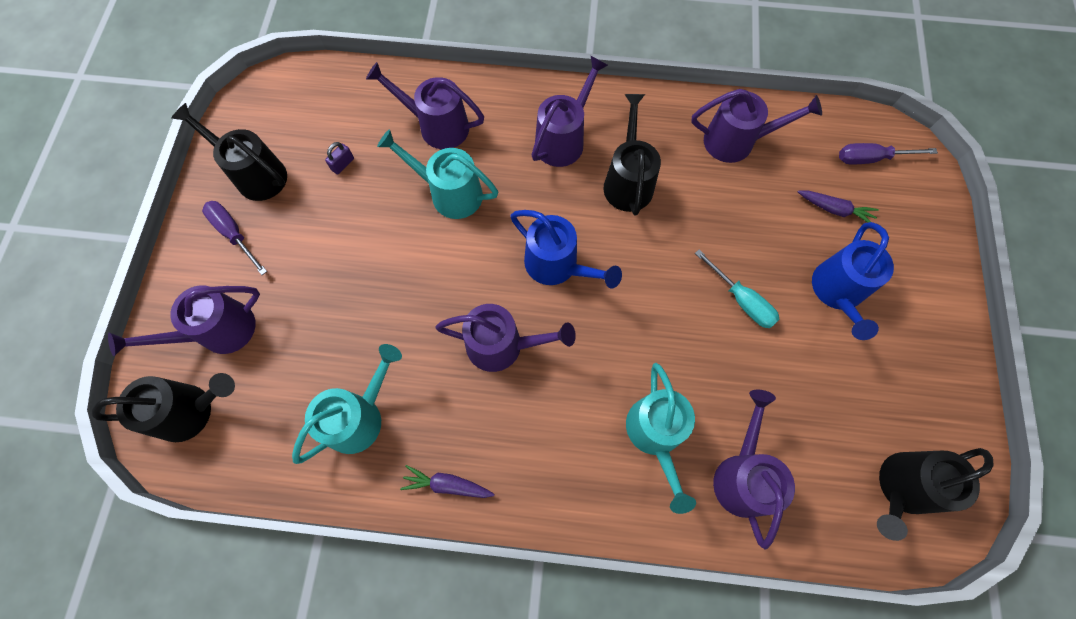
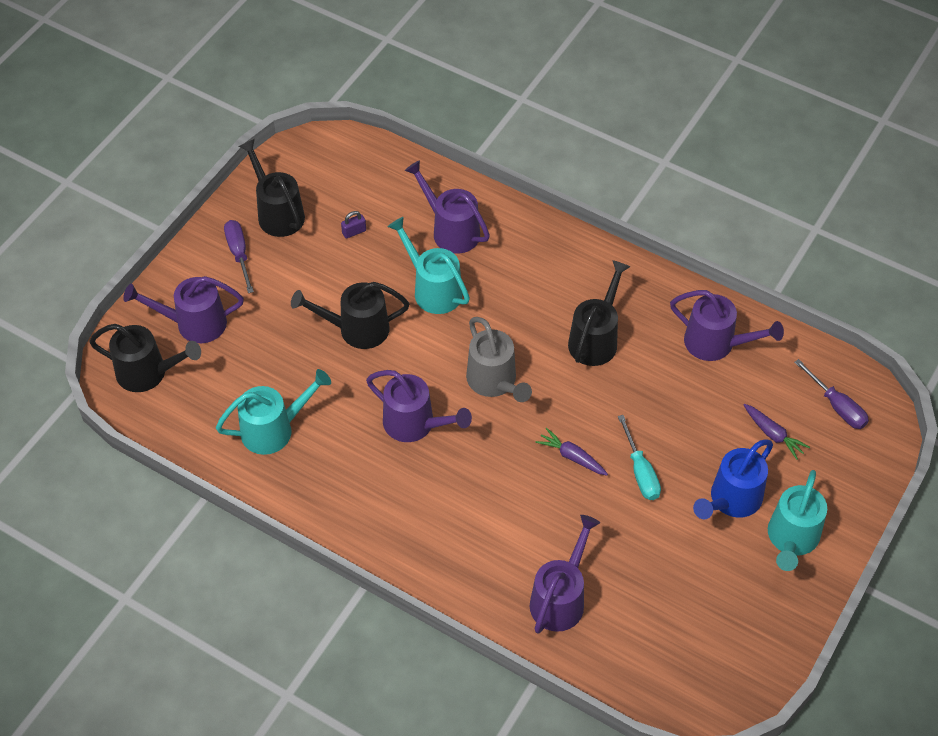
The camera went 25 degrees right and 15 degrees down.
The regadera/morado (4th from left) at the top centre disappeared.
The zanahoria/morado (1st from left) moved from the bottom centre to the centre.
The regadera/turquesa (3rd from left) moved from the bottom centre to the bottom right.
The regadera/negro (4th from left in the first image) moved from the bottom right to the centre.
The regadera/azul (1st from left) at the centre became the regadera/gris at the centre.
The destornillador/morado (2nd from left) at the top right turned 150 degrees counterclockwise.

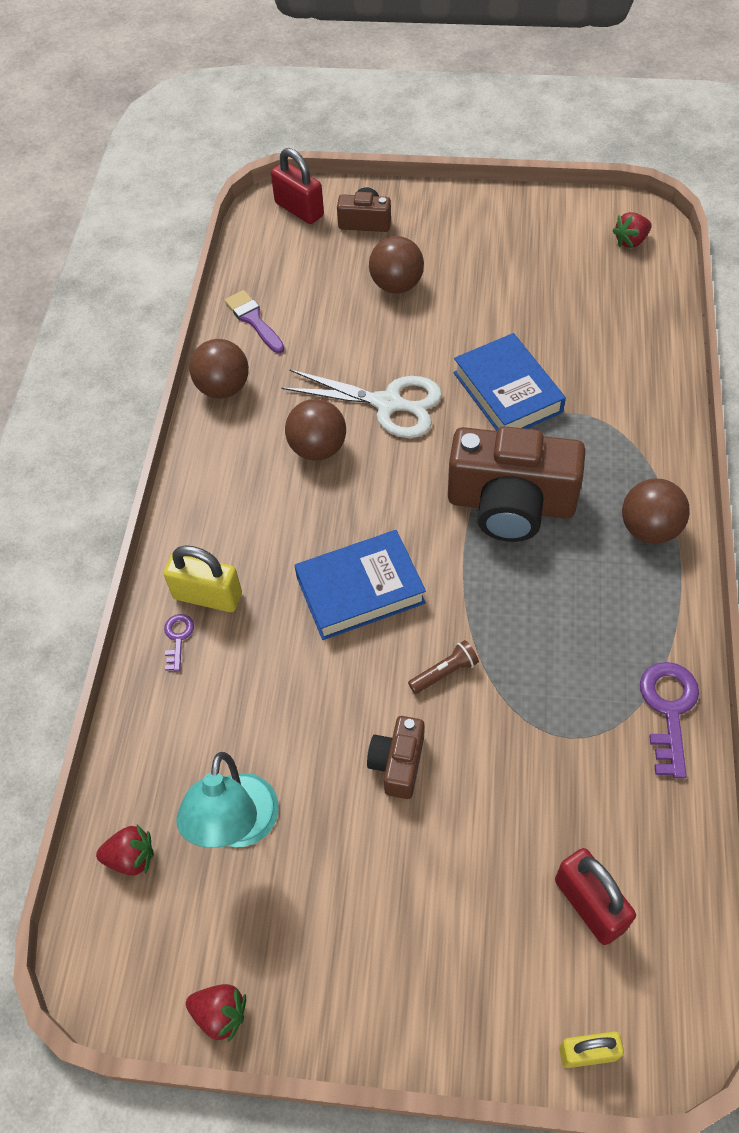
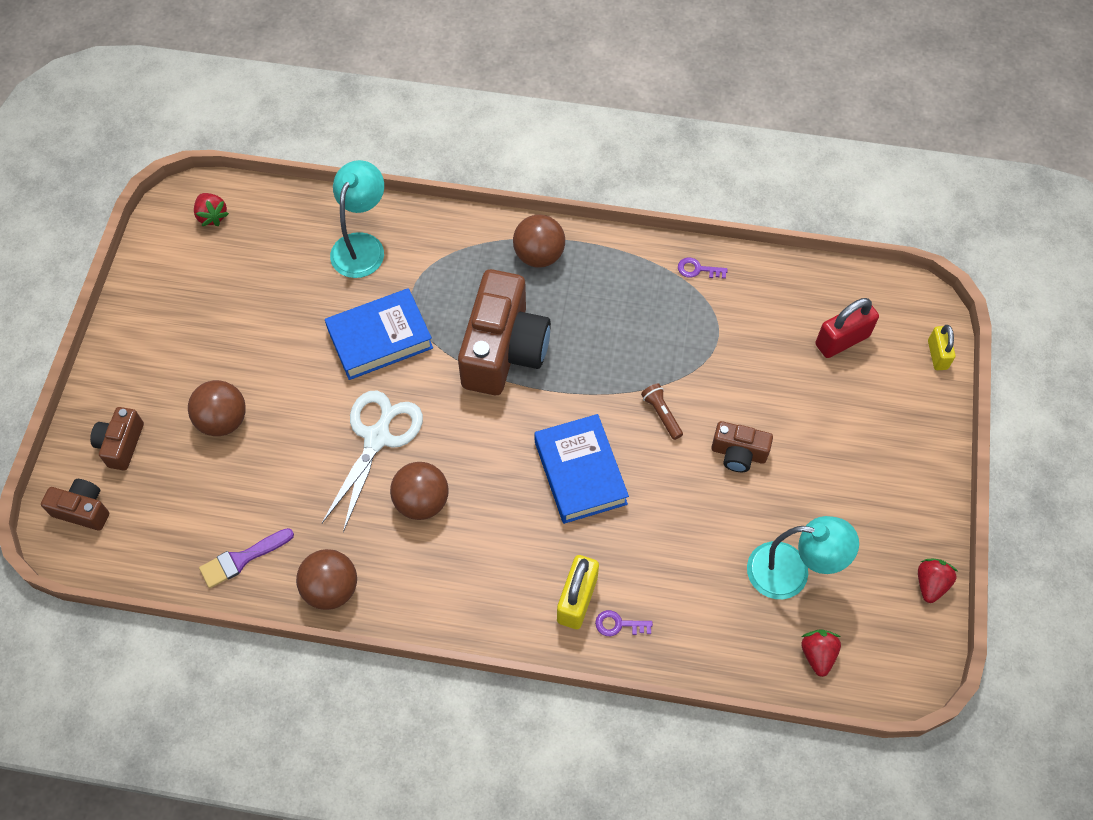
The camera went 90 degrees left and 5 degrees up.
The lámpara/turquesa (1st from left) at the top left appeared.
The candado/rojo (1st from left) at the top centre was replaced by the cámara/marrón (1st from left) at the middle left.
The llave/morado (2nd from left) at the middle right changed to 0.54 times the size.

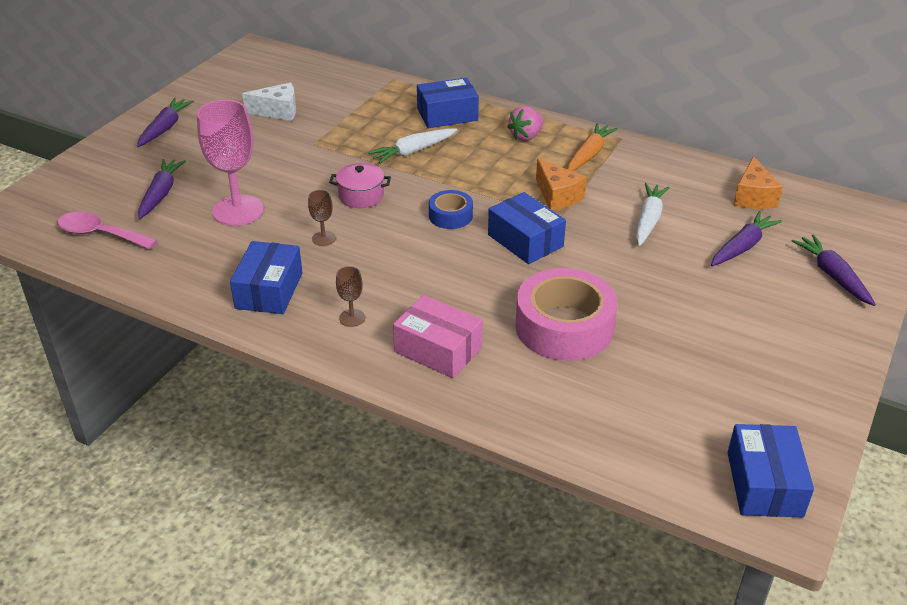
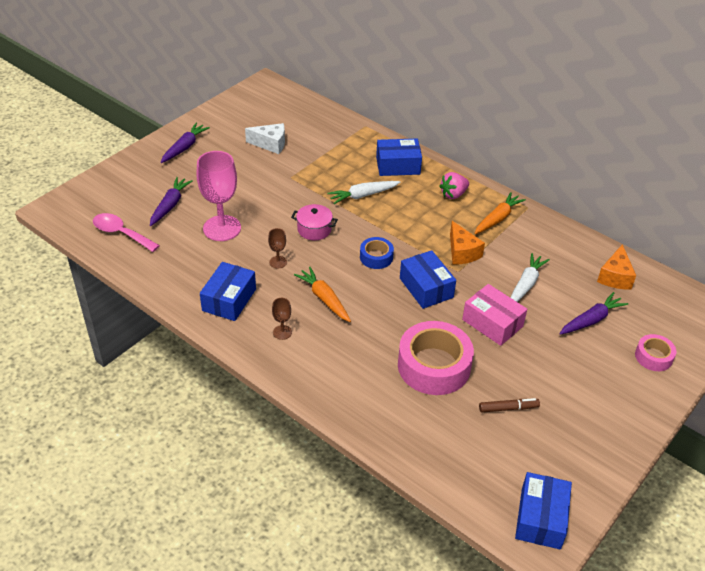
The camera went 10 degrees right and 5 degrees up.
The zanahoria/naranja (1st from left) at the centre appeared.
The rotulador/marrón at the bottom right appeared.
The caja/rosa moved from the centre to the middle right.
The zanahoria/morado (4th from left) at the middle right was replaced by the cinta adhesiva/rosa (2nd from left) at the middle right.

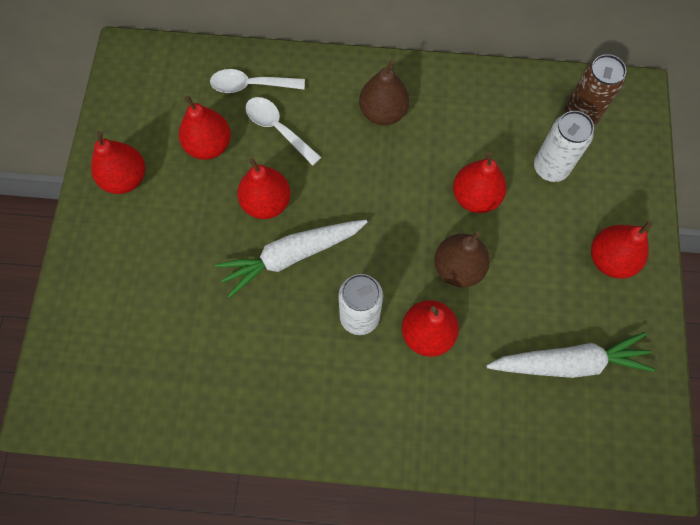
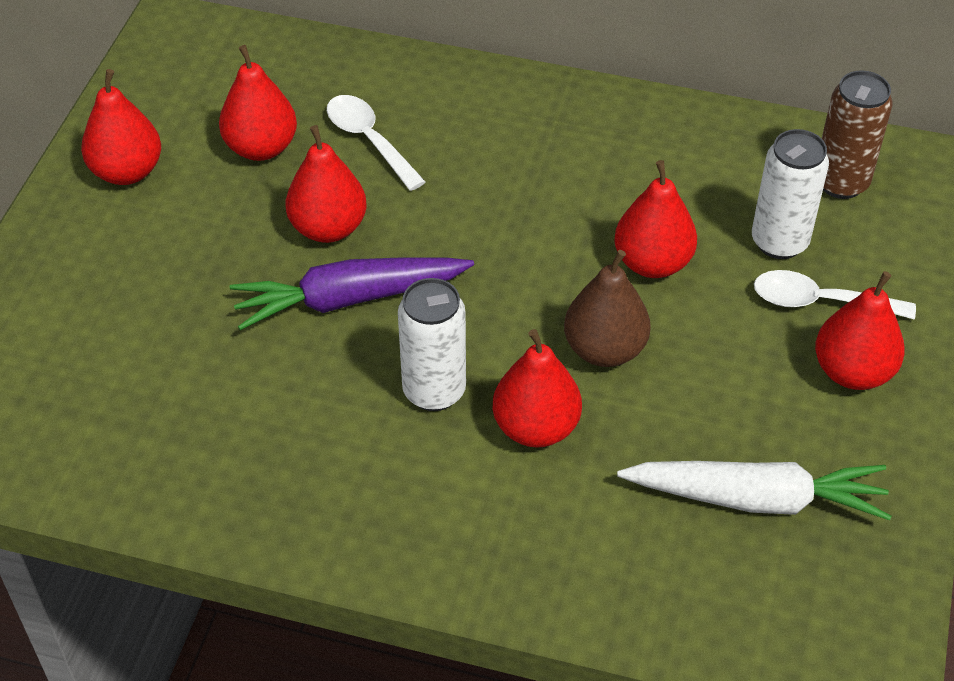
The camera went 10 degrees right and 20 degrees down.
The pera/marrón (1st from left) at the top centre disappeared.
The cuchara/blanco (1st from left in the first image) moved from the top centre to the middle right.
The zanahoria/blanco (1st from left) at the centre became the zanahoria/morado at the centre.

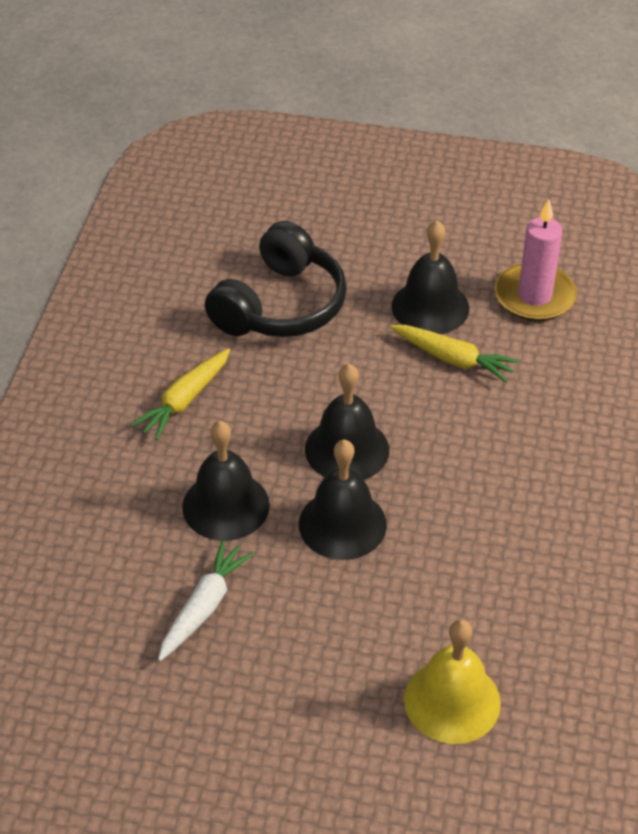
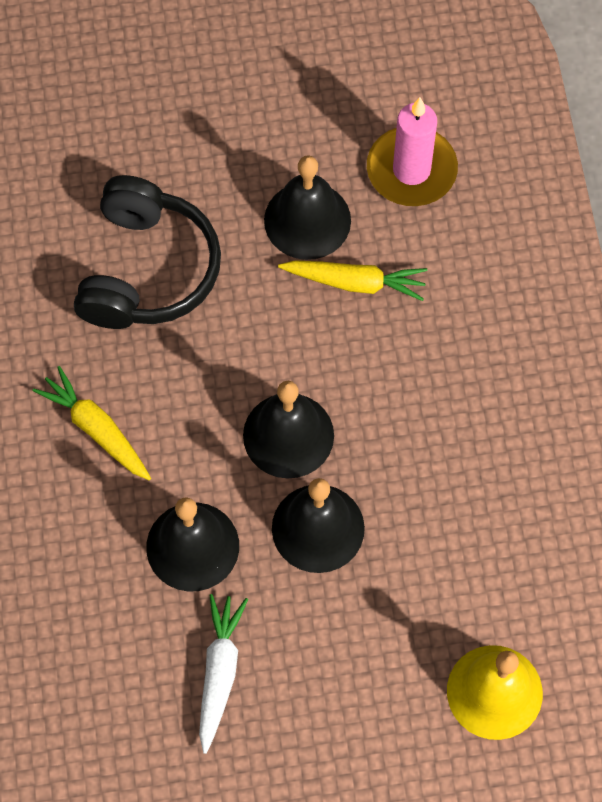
The camera went 20 degrees left and 20 degrees up.
The zanahoria/amarillo (1st from left) at the middle left turned 120 degrees clockwise.

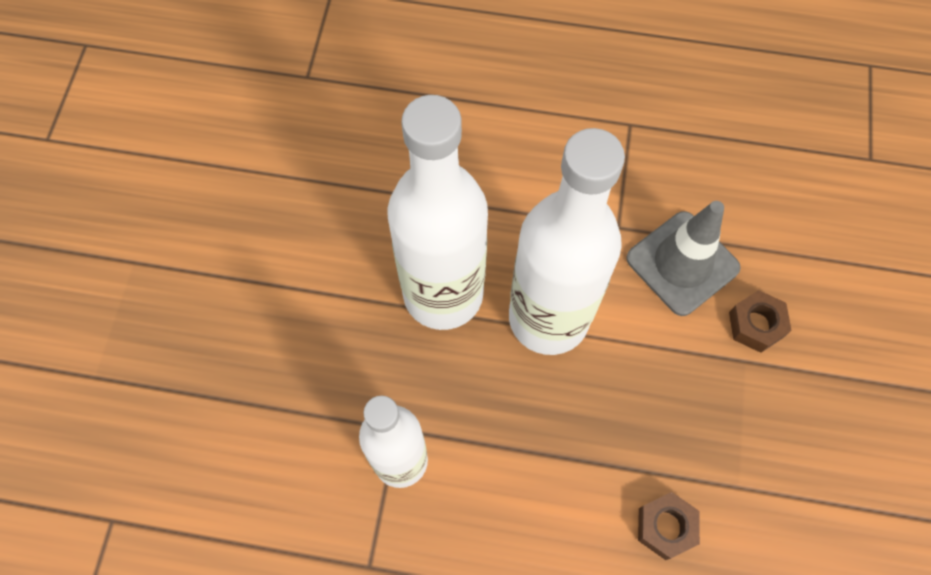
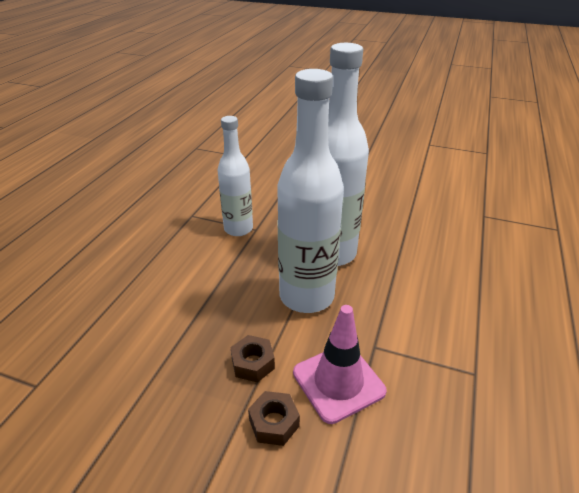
The camera went 100 degrees right and 30 degrees down.
The tuerca/marrón (1st from left) moved from the bottom right to the bottom centre.
The cono de tráfico/gris at the middle right became the cono de tráfico/rosa at the bottom centre.

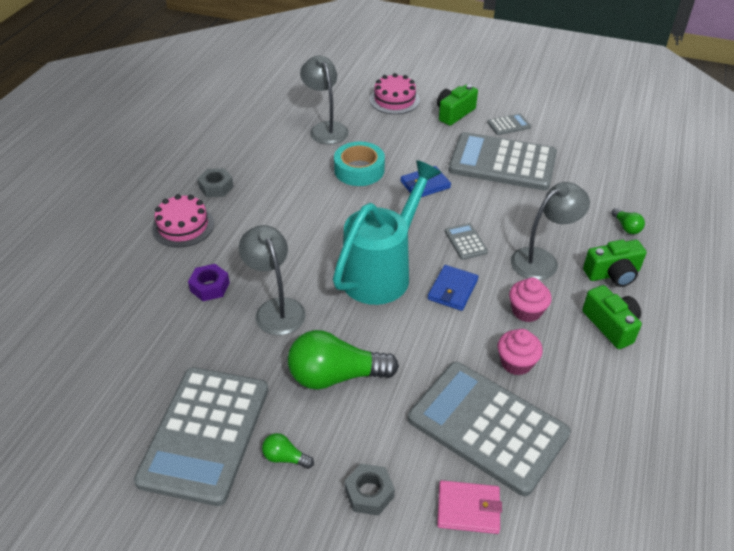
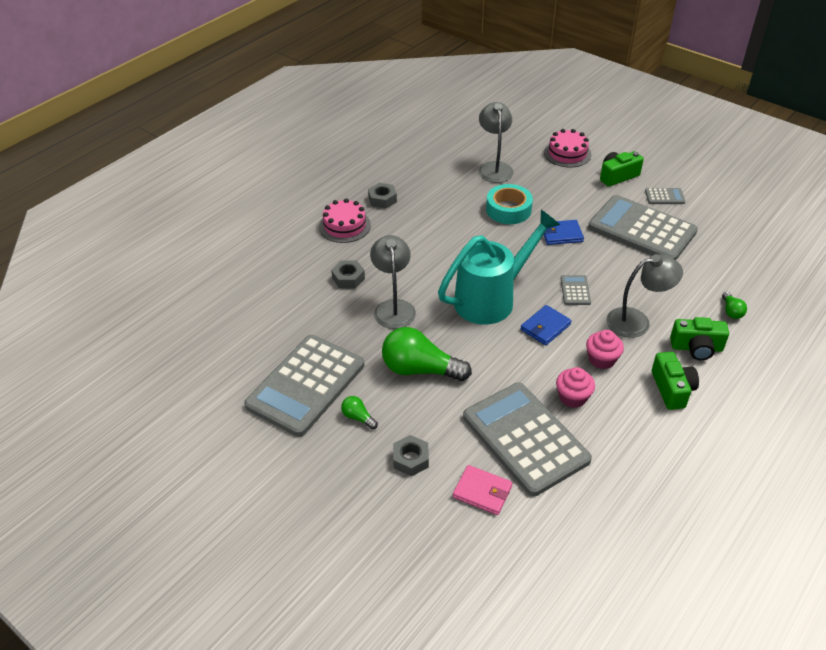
The camera went 20 degrees right and 0 degrees up.
The tuerca/morado at the middle left became the tuerca/gris (1st from left) at the centre.

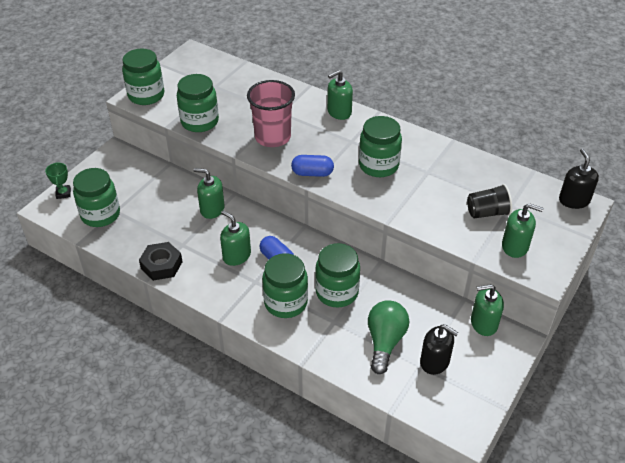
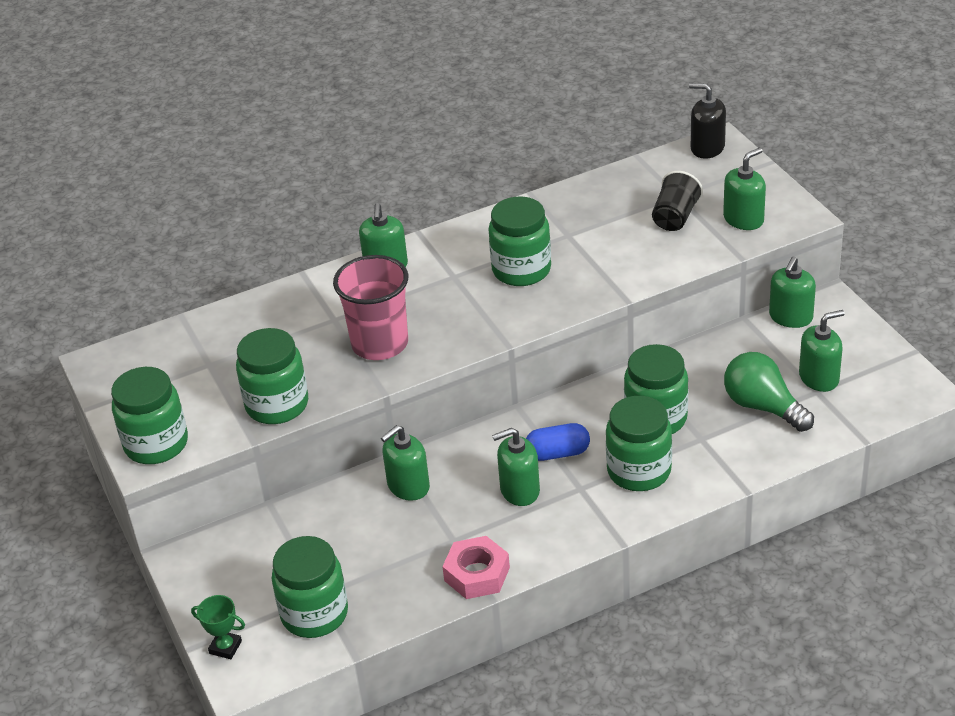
The camera went 55 degrees left and 5 degrees down.
The cápsula/azul (2nd from left) at the centre disappeared.
The tuerca/negro at the middle left became the tuerca/rosa at the bottom centre.
The dispensador de jabón/negro (1st from left) at the bottom right became the dispensador de jabón/verde (6th from left) at the middle right.

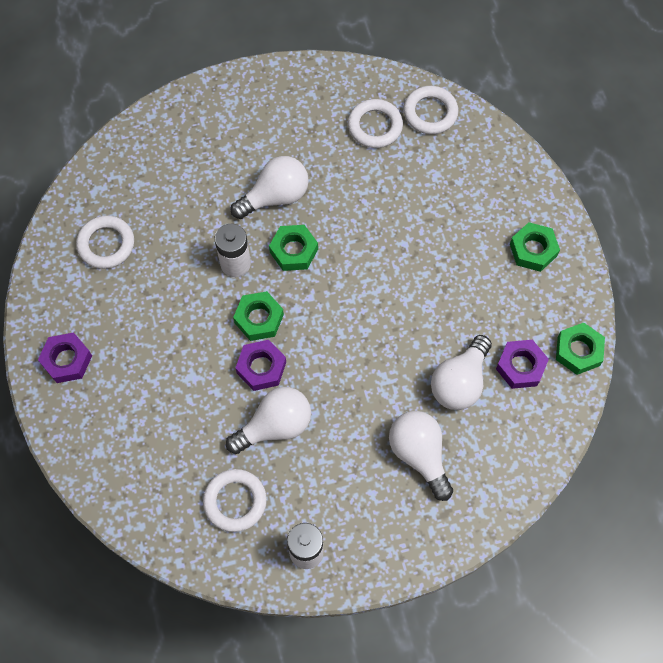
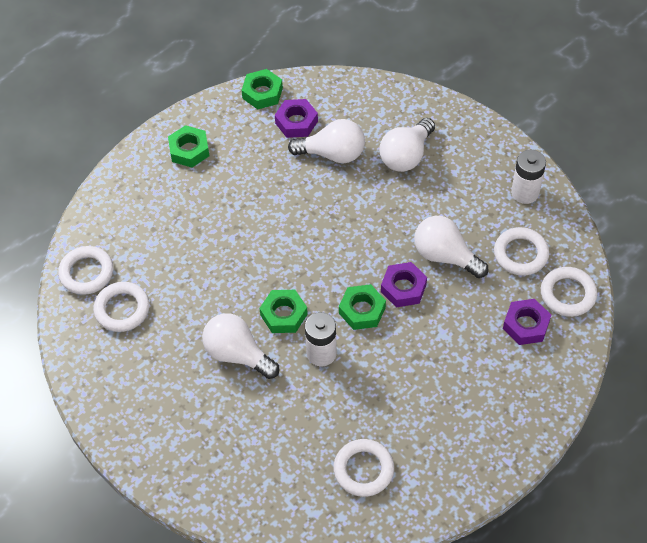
The camera went 115 degrees left and 10 degrees down.
The anillo/blanco (5th from left) at the middle right appeared.
The tuerca/morado (1st from left in the first image) moved from the middle left to the middle right.

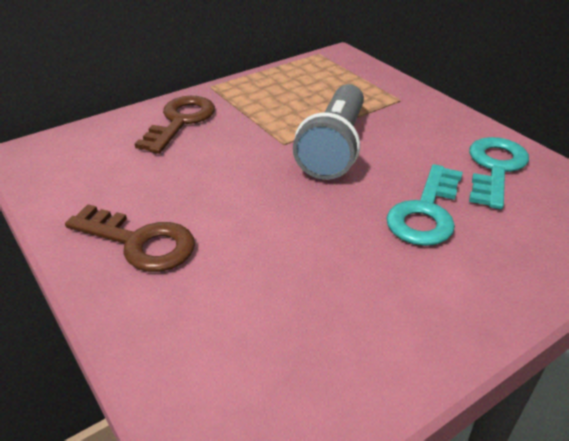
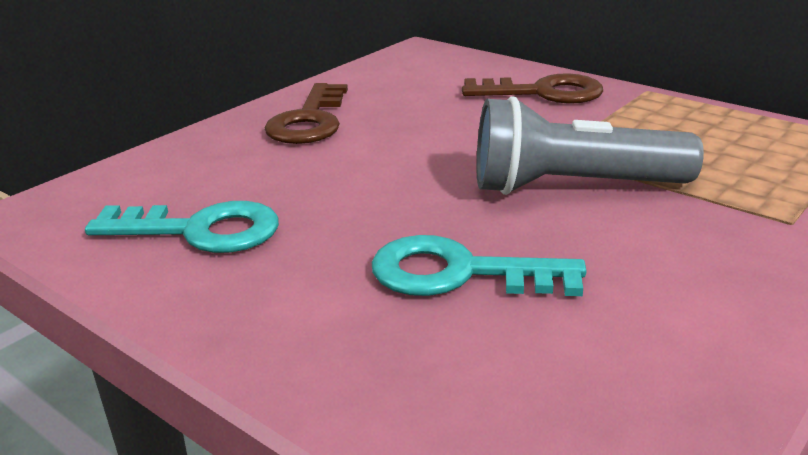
The camera went 75 degrees right and 10 degrees down.
The llave/turquesa (2nd from left in the first image) moved from the middle right to the middle left.

